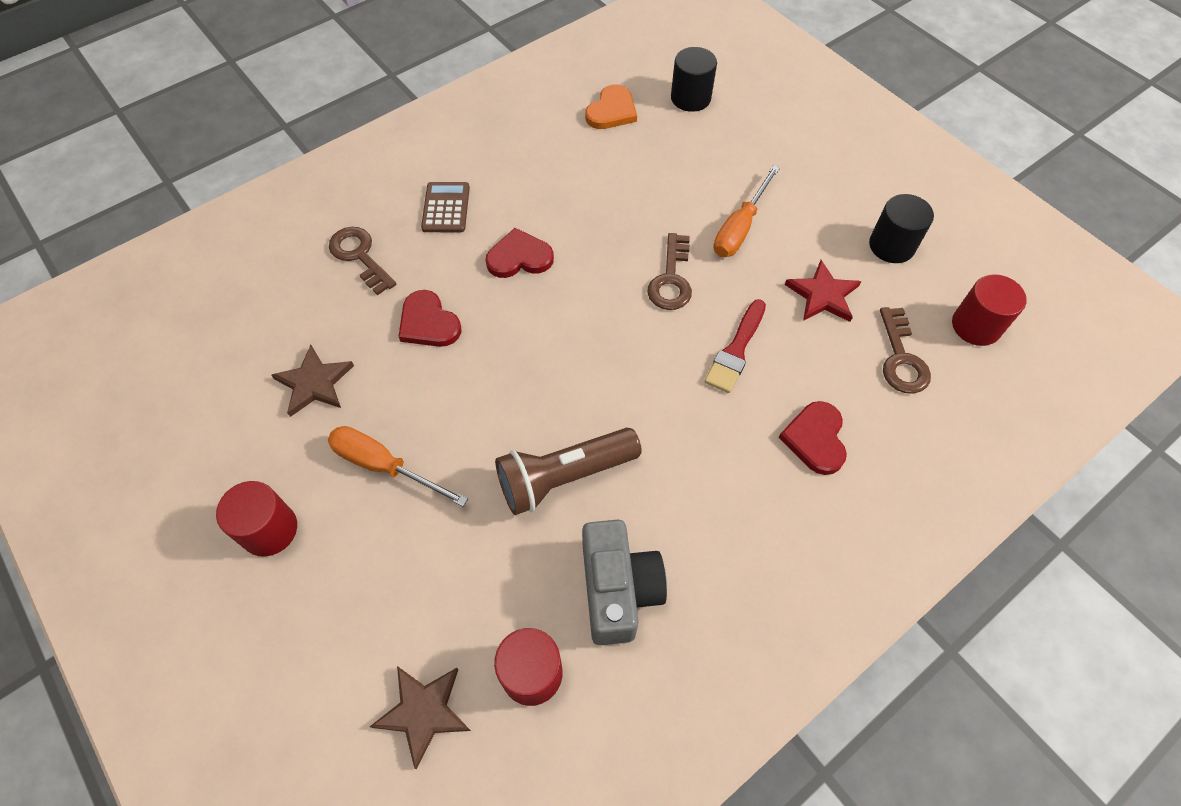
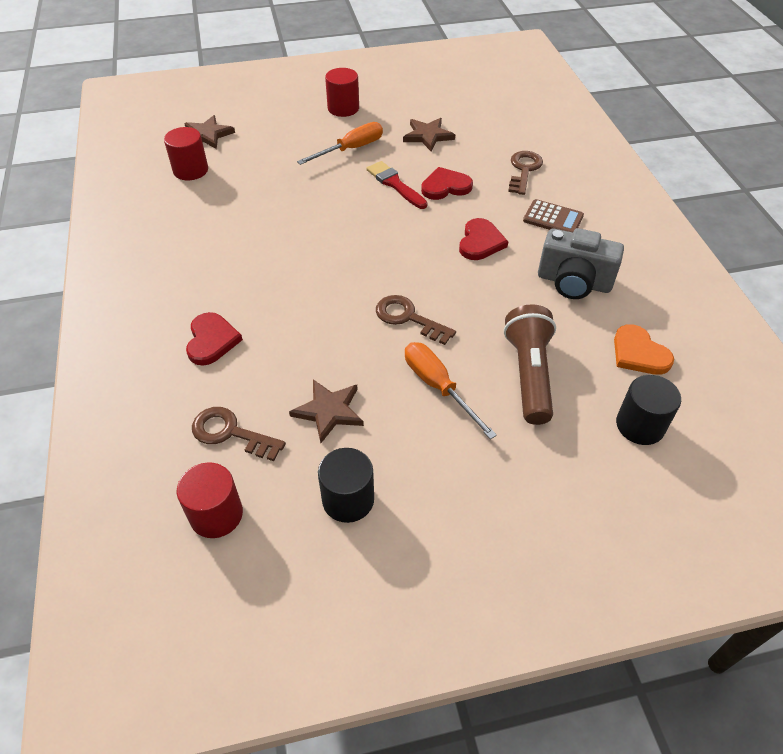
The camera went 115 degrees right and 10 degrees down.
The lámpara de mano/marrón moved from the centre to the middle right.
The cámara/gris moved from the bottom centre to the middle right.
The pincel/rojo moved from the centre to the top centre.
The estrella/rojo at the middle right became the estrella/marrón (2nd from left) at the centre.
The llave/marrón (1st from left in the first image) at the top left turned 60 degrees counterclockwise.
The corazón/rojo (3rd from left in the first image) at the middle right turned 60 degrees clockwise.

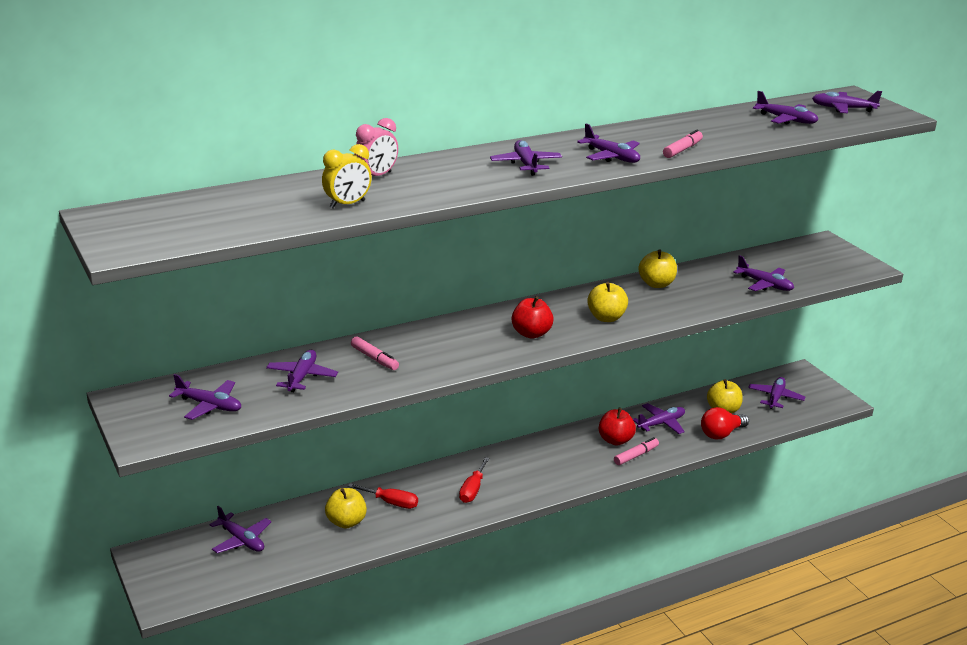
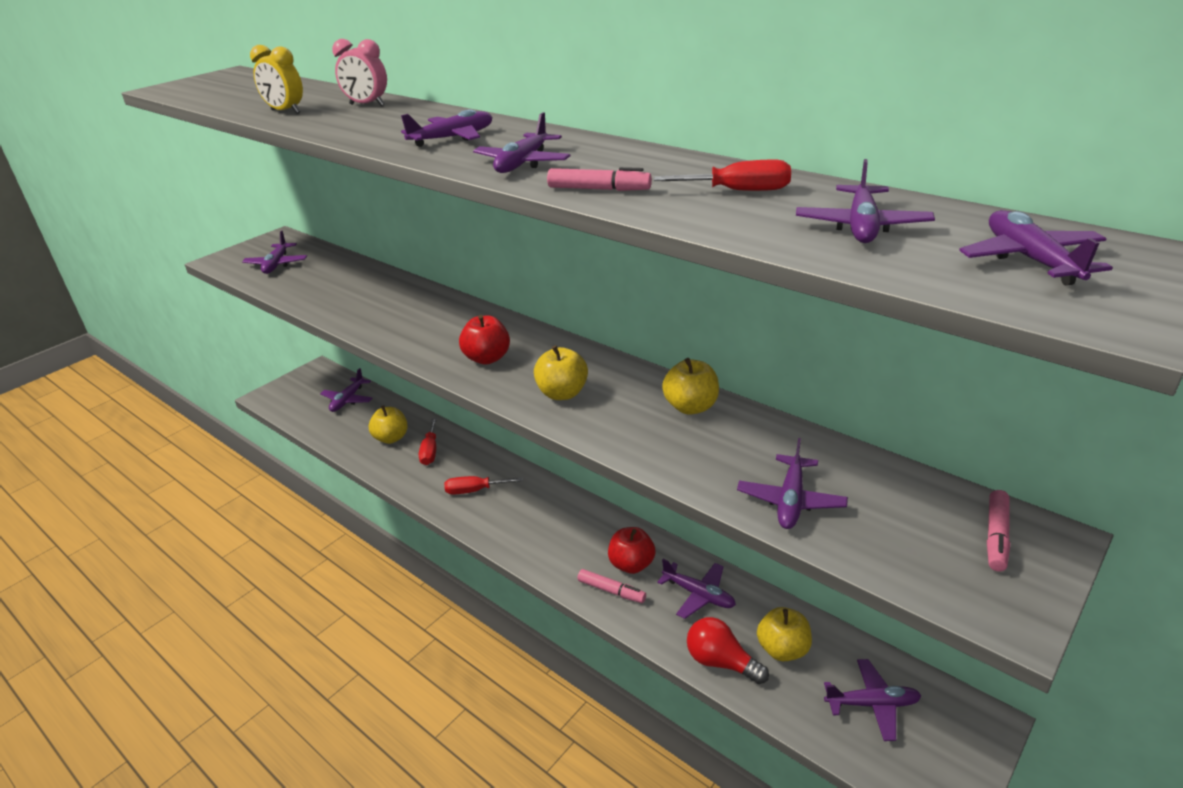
The camera went 70 degrees right and 5 degrees up.
The avión/morado (3rd from left) at the middle left disappeared.
The destornillador/rojo (3rd from left) at the top centre appeared.
The rotulador/rosa (1st from left in the first image) moved from the centre to the bottom right.

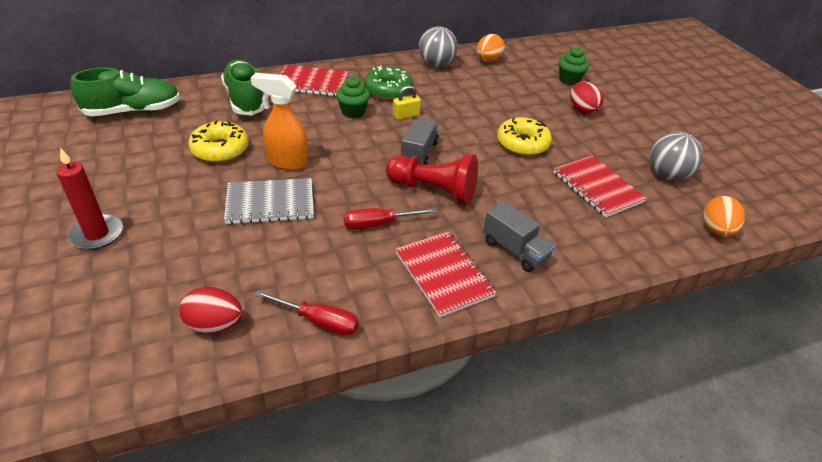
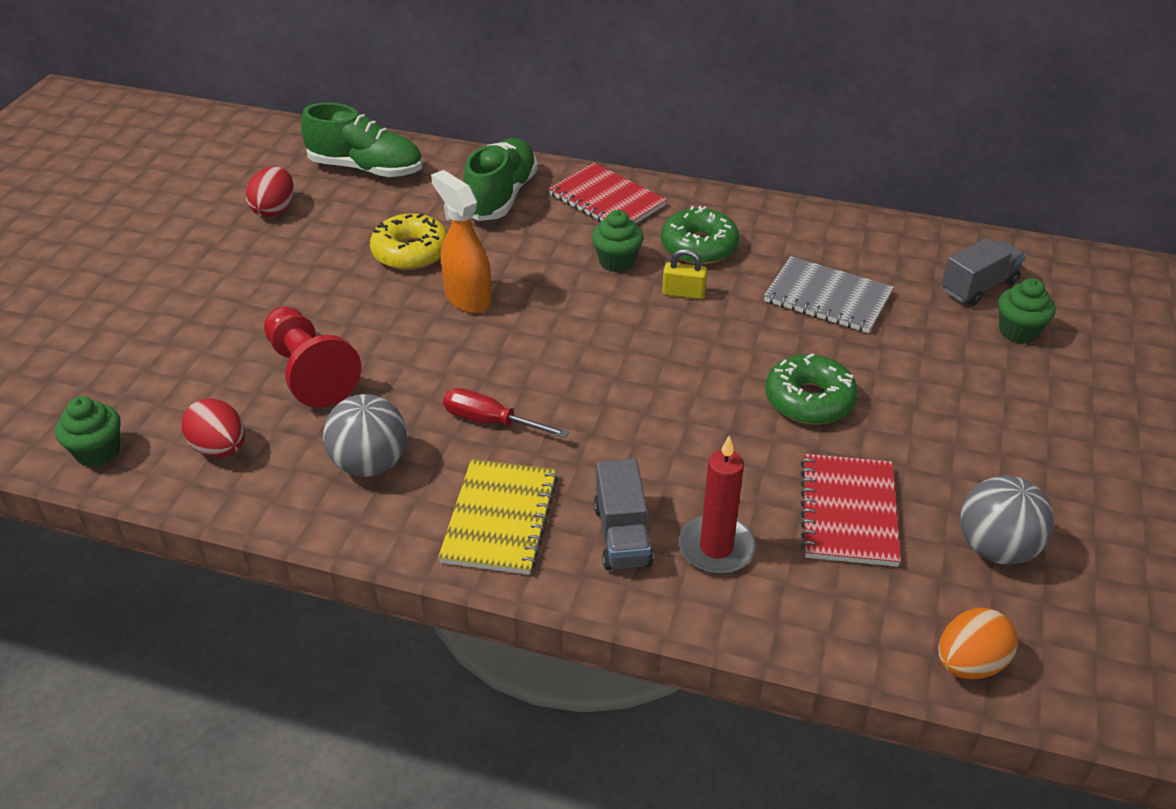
The camera went 40 degrees right and 0 degrees up.
The destornillador/rojo (1st from left) at the bottom centre disappeared.
The huevo/naranja (1st from left) at the top centre disappeared.
The magdalena/verde (1st from left) at the middle left appeared.
The vela/rojo moved from the middle left to the centre.
The cuaderno/gris moved from the middle left to the middle right.
The peón/rojo moved from the centre to the middle left.
The camión/gris (1st from left in the first image) moved from the top centre to the middle right.
The pelota/gris (1st from left) moved from the top centre to the middle left.
The huevo/rojo (2nd from left) moved from the top right to the top left.
The cuaderno/rojo (2nd from left) at the centre became the cuaderno/amarillo at the centre.
The rosquilla/amarillo (2nd from left) at the top centre became the rosquilla/verde (2nd from left) at the middle right.

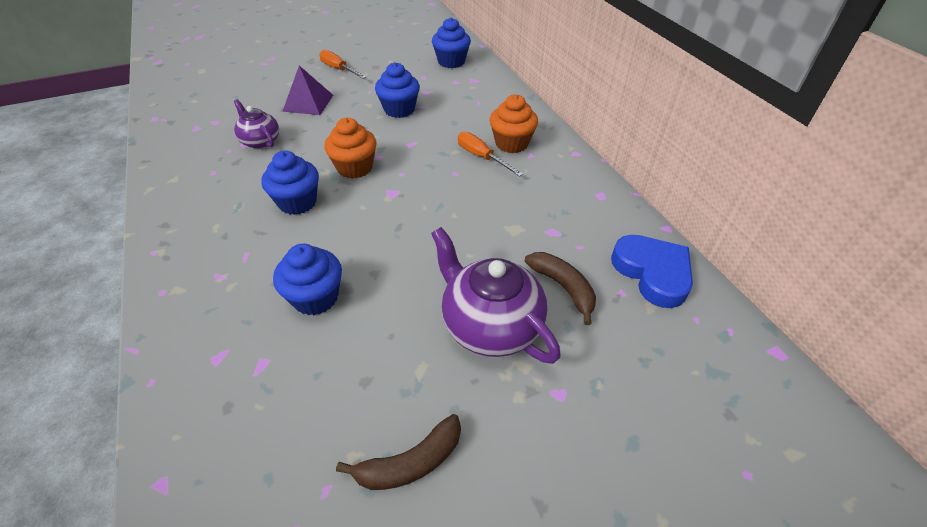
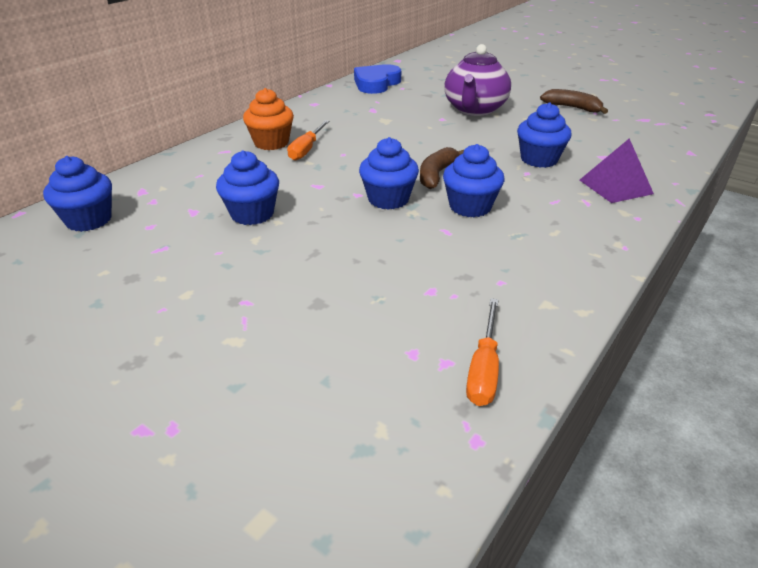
The camera went 120 degrees left and 10 degrees down.
The tetera/morado (1st from left) at the top left disappeared.
The pirámide/morado moved from the top left to the top right.
The destornillador/naranja (1st from left in the first image) moved from the top centre to the centre.
The plátano/marrón (2nd from left in the first image) moved from the centre to the top centre.
The magdalena/naranja (1st from left) at the top centre became the magdalena/azul (3rd from left) at the top centre.

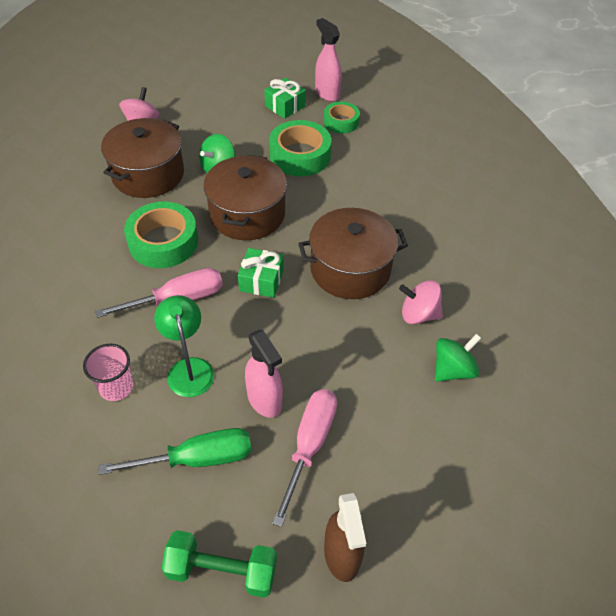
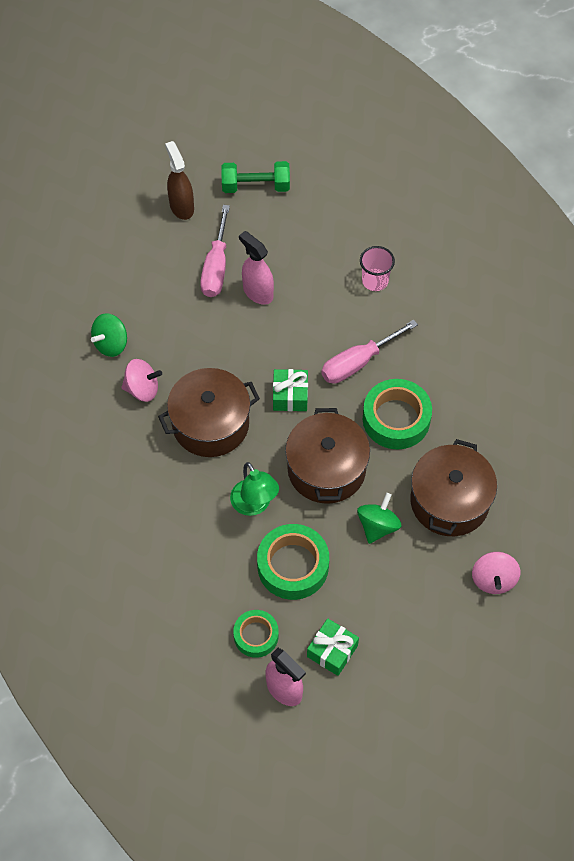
The camera went 170 degrees right and 10 degrees up.
The destornillador/verde at the bottom left disappeared.
The lámpara/verde moved from the middle left to the centre.

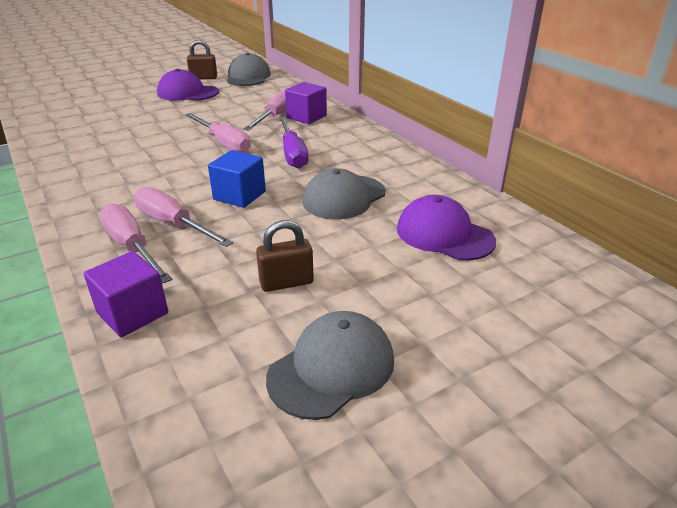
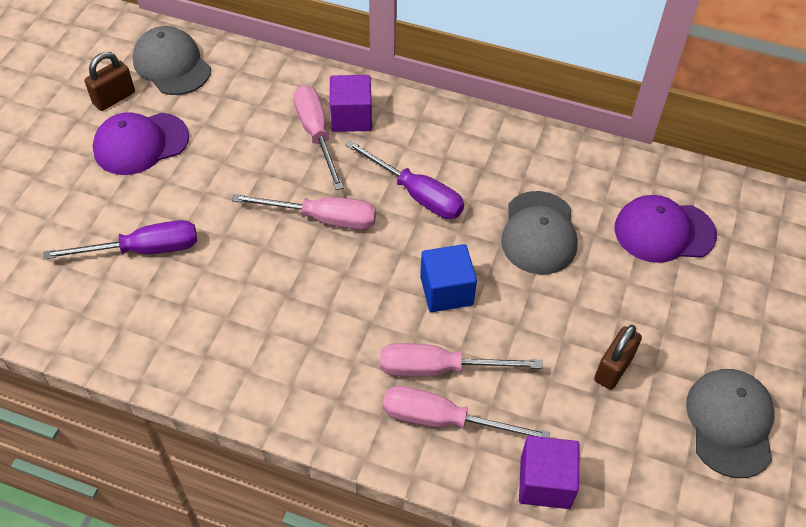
The camera went 40 degrees left and 20 degrees up.
The destornillador/morado (1st from left) at the middle left appeared.

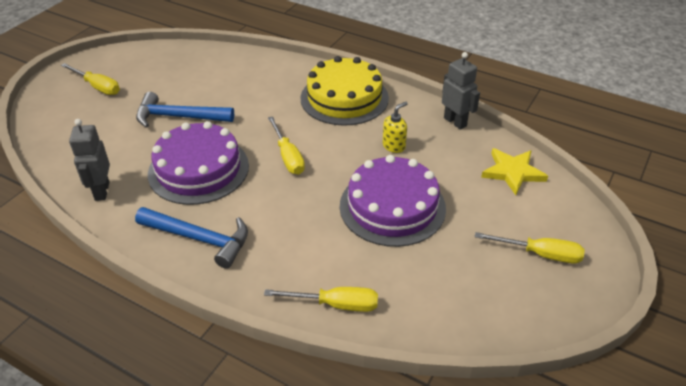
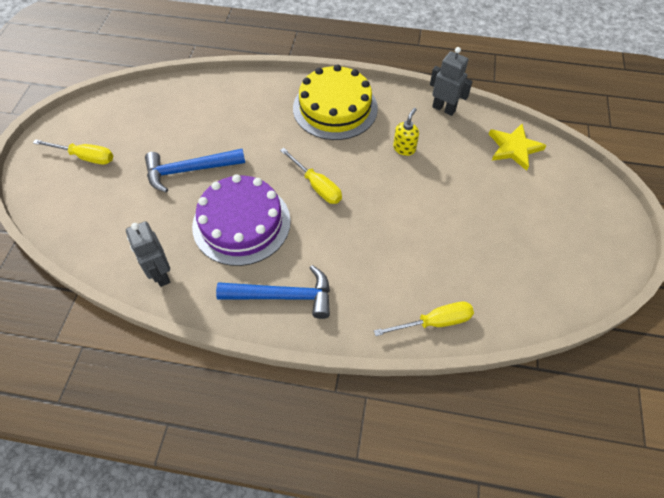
The camera went 20 degrees left and 15 degrees up.
The tarta/morado (2nd from left) at the centre disappeared.
The destornillador/amarillo (4th from left) at the middle right disappeared.

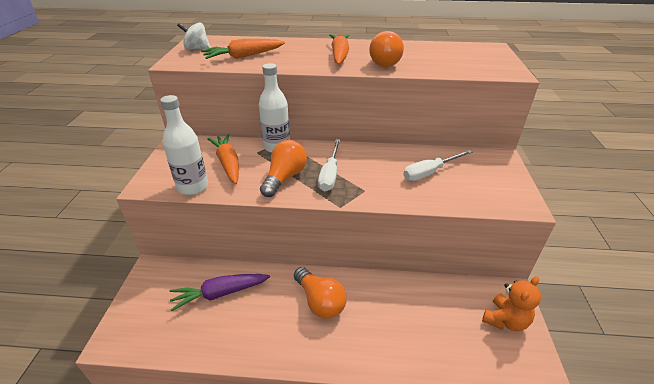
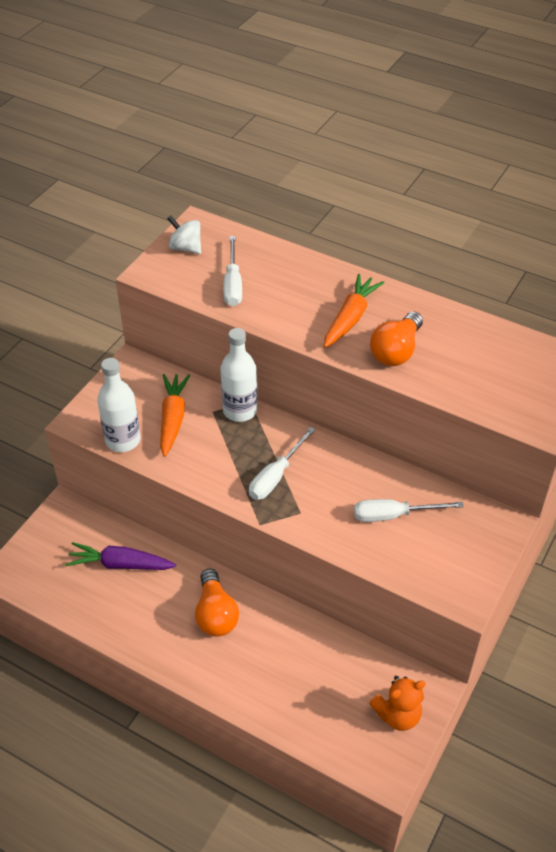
The camera went 25 degrees right and 10 degrees up.
The bombilla/naranja (1st from left) at the centre disappeared.
The zanahoria/naranja (2nd from left) at the top centre was replaced by the destornillador/blanco (1st from left) at the top centre.

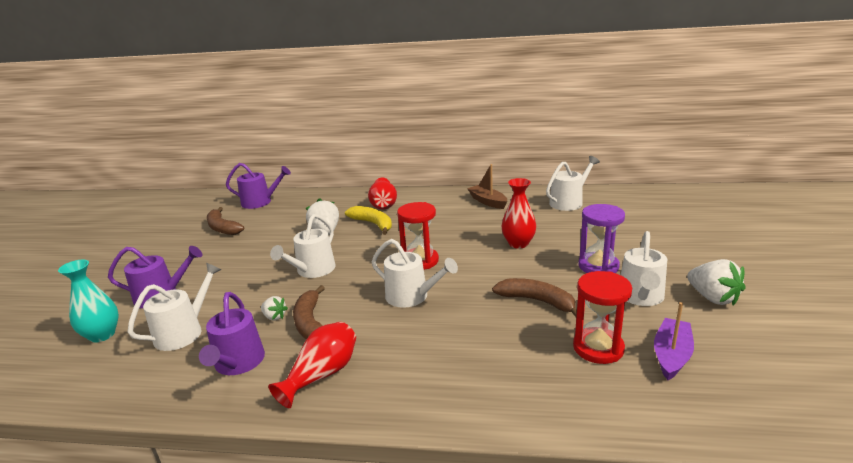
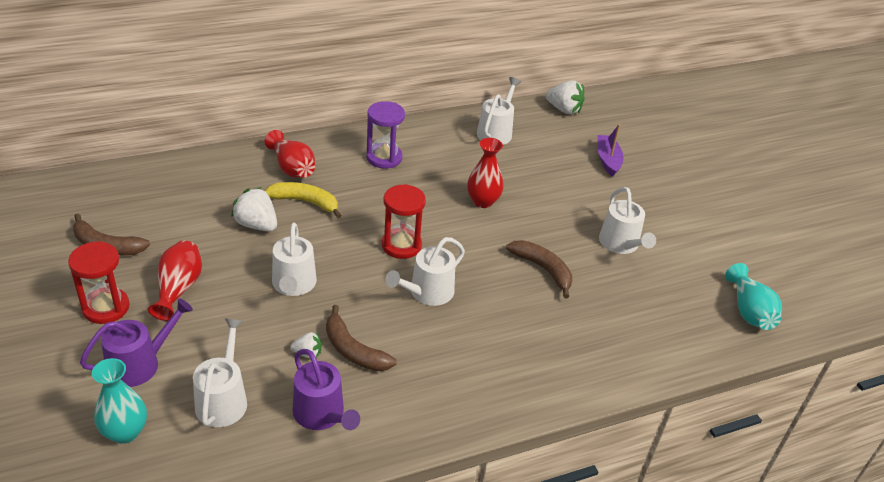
The camera went 35 degrees left and 15 degrees up.
The regadera/morado (3rd from left) at the middle left disappeared.
The barco/marrón at the centre disappeared.
The florero/turquesa (2nd from left) at the middle right appeared.
The florero/rojo (1st from left) moved from the bottom centre to the middle left.
The reloj de arena/rojo (2nd from left in the first image) moved from the bottom right to the middle left.
The reloj de arena/morado moved from the middle right to the top centre.
The barco/morado moved from the bottom right to the top right.
The fresa/blanco (3rd from left) moved from the middle right to the top centre.
The regadera/blanco (3rd from left) at the centre turned 135 degrees clockwise.
The plátano/marrón (3rd from left) at the centre turned 45 degrees clockwise.

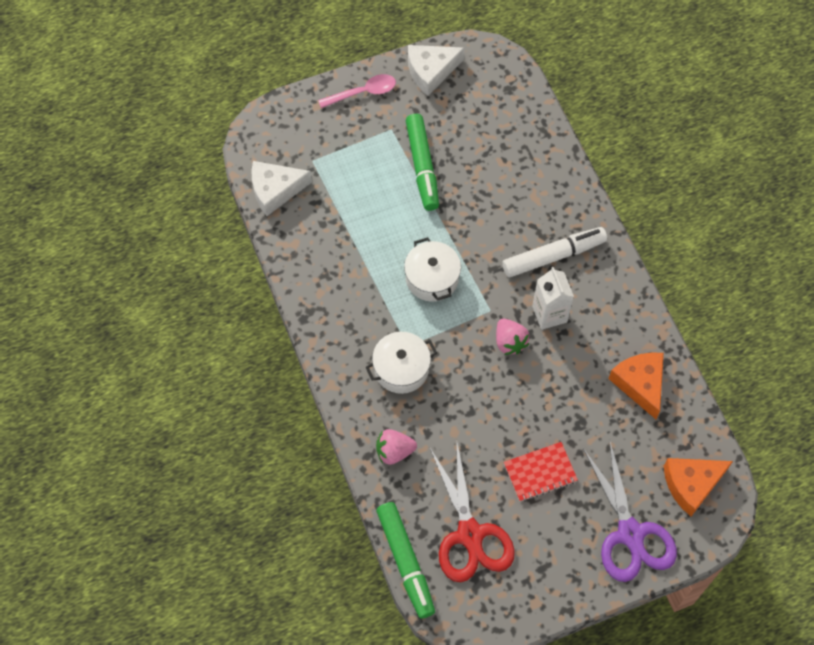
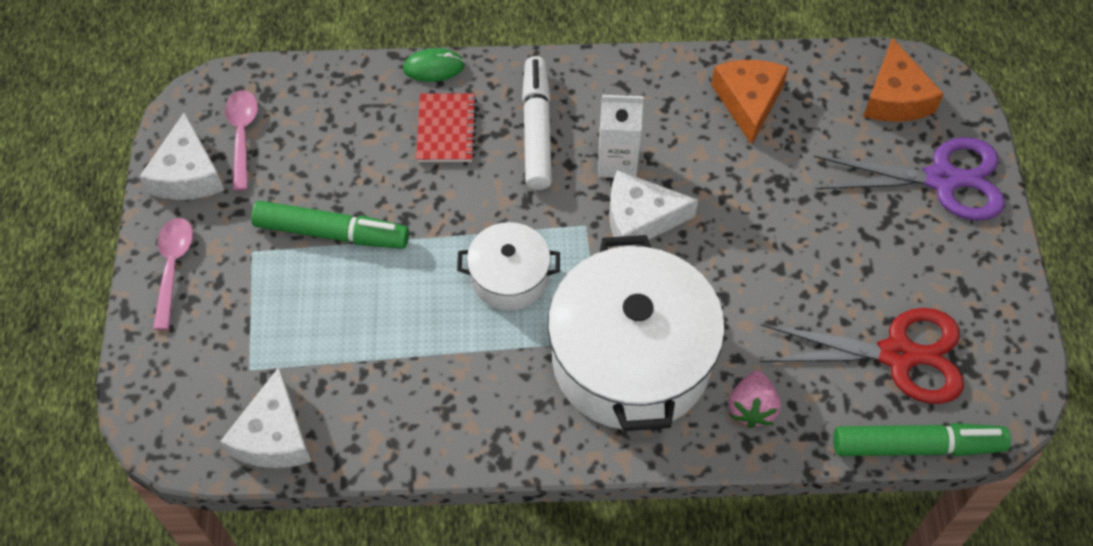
The camera went 70 degrees left and 5 degrees down.
The cuchara/rosa (2nd from left) at the top left appeared.
The ratón/verde at the top centre appeared.
The cuaderno/rojo moved from the bottom centre to the top centre.
The fresa/rosa (2nd from left) at the centre was replaced by the queso/blanco (3rd from left) at the centre.
The queso/naranja (1st from left) at the middle right turned 90 degrees clockwise.
The olla/blanco (1st from left in the first image) at the centre changed to 1.99 times the size.

